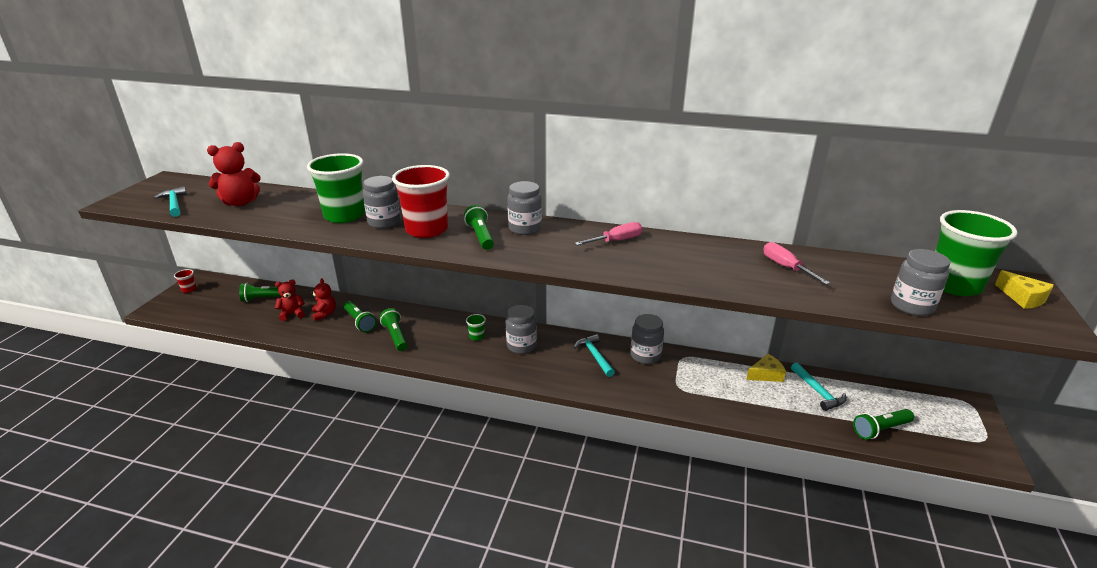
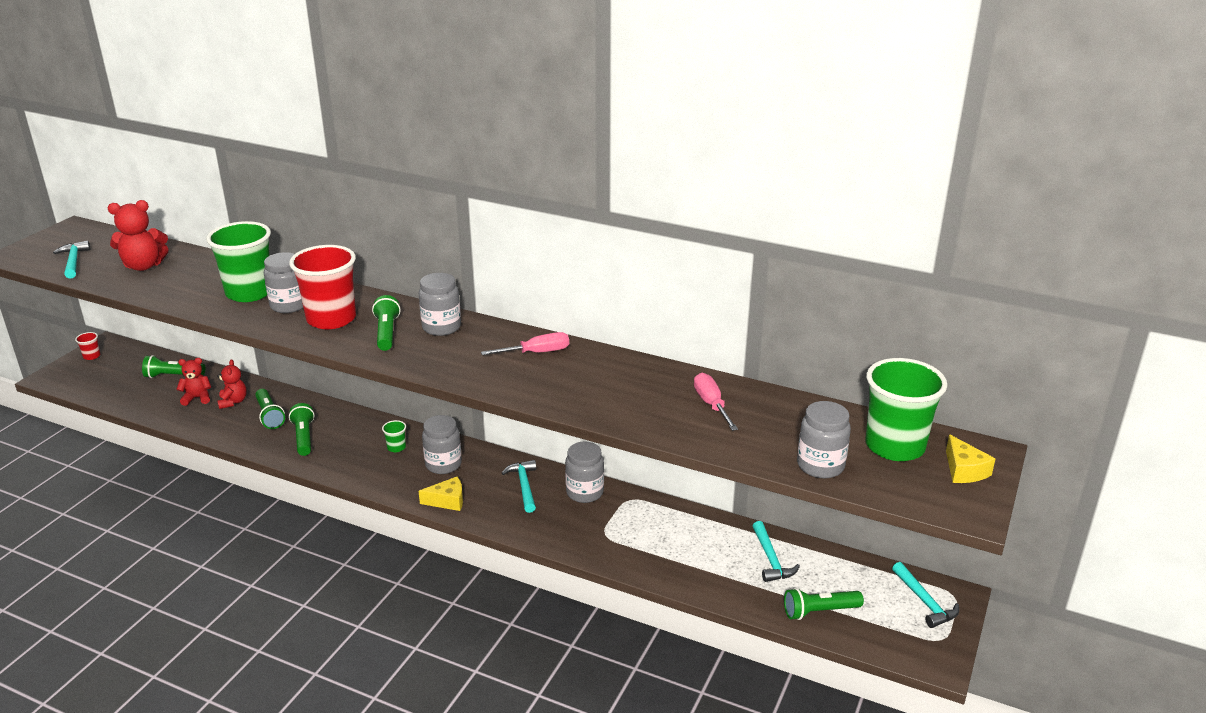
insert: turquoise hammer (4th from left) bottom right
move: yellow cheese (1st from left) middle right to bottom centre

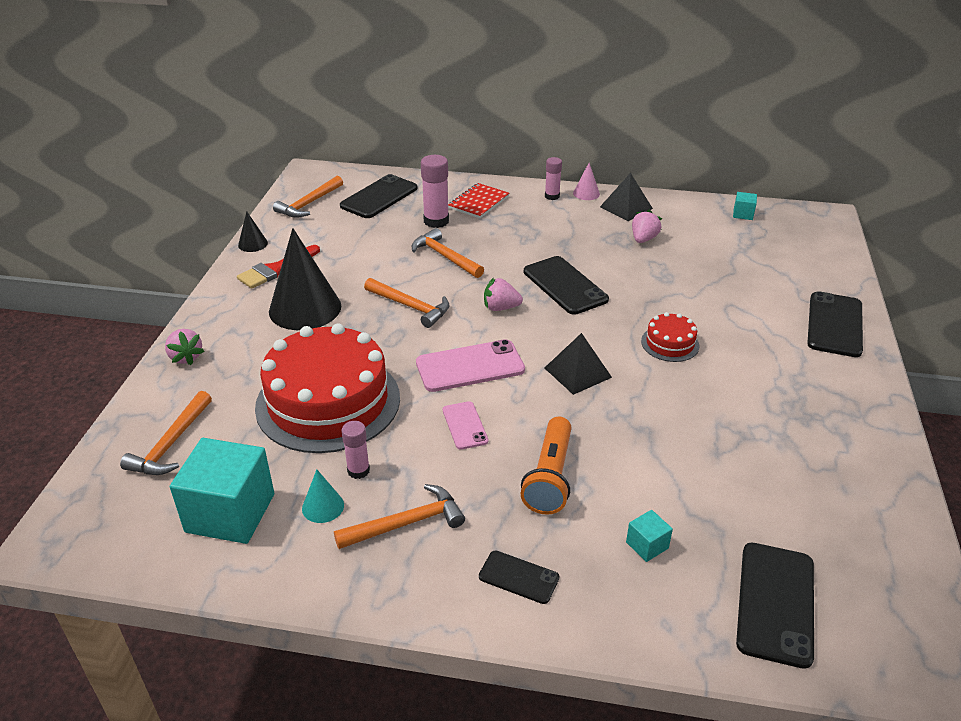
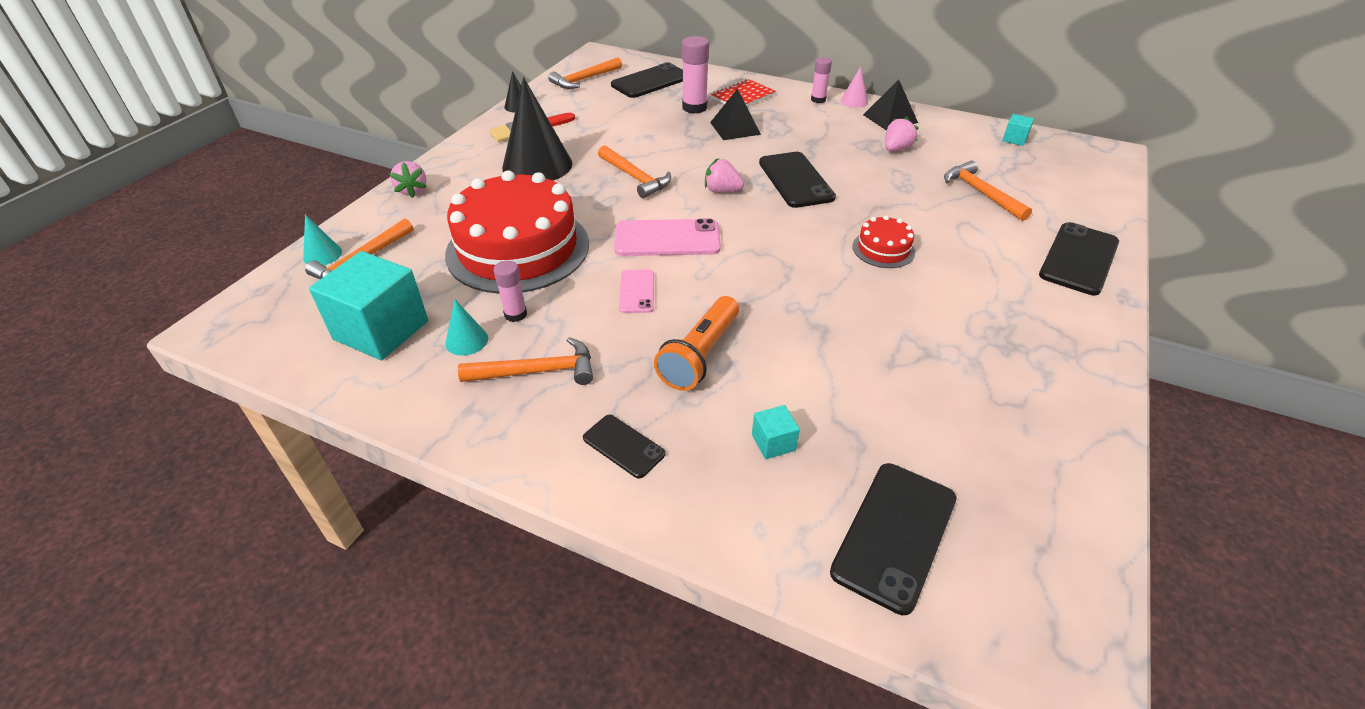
insert: turquoise cone (1st from left) middle left
move: black pyramid (1st from left) centre to top centre; orange hammer (5th from left) centre to top right

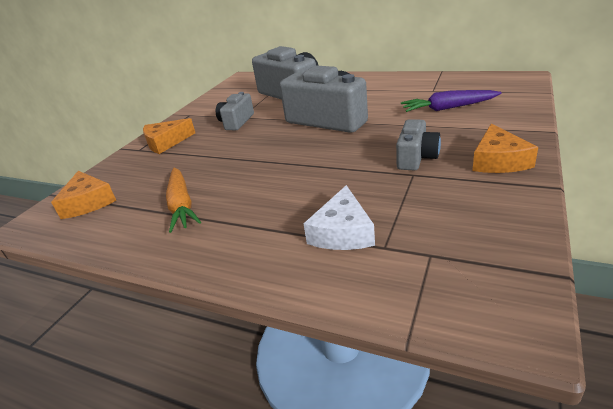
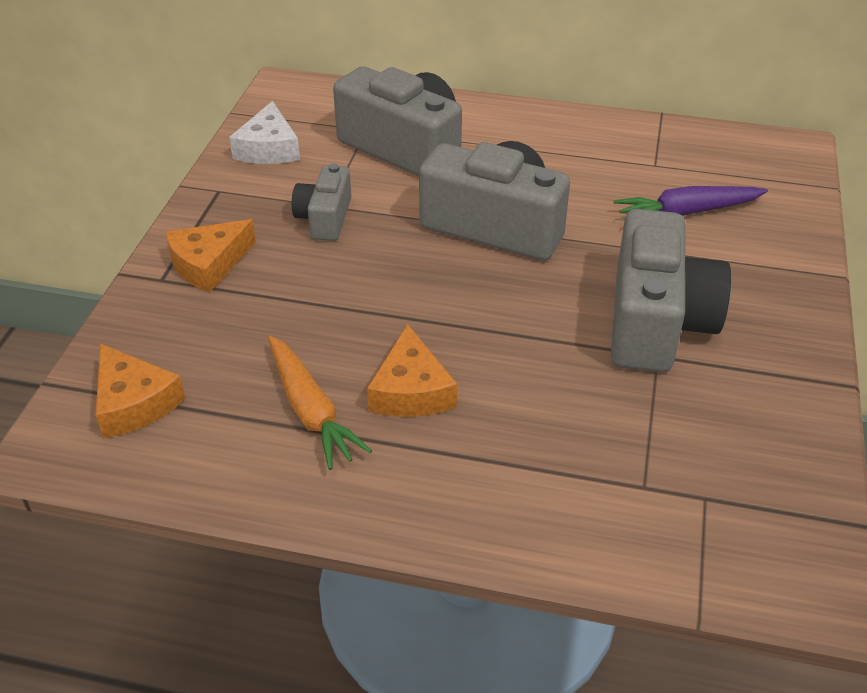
move: white cheese centre to top left; orange cheese (3rd from left) middle right to centre
resize: grey camera (4th from left) middle right = middle right x1.85

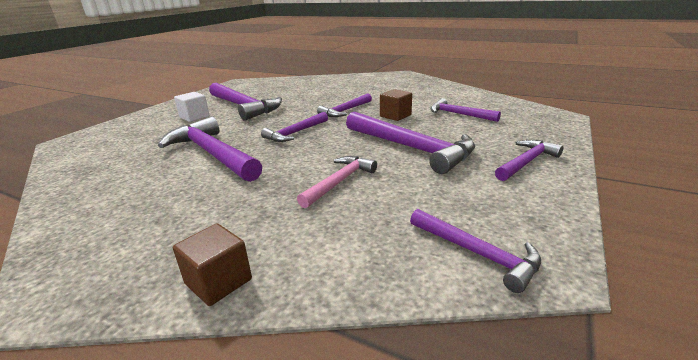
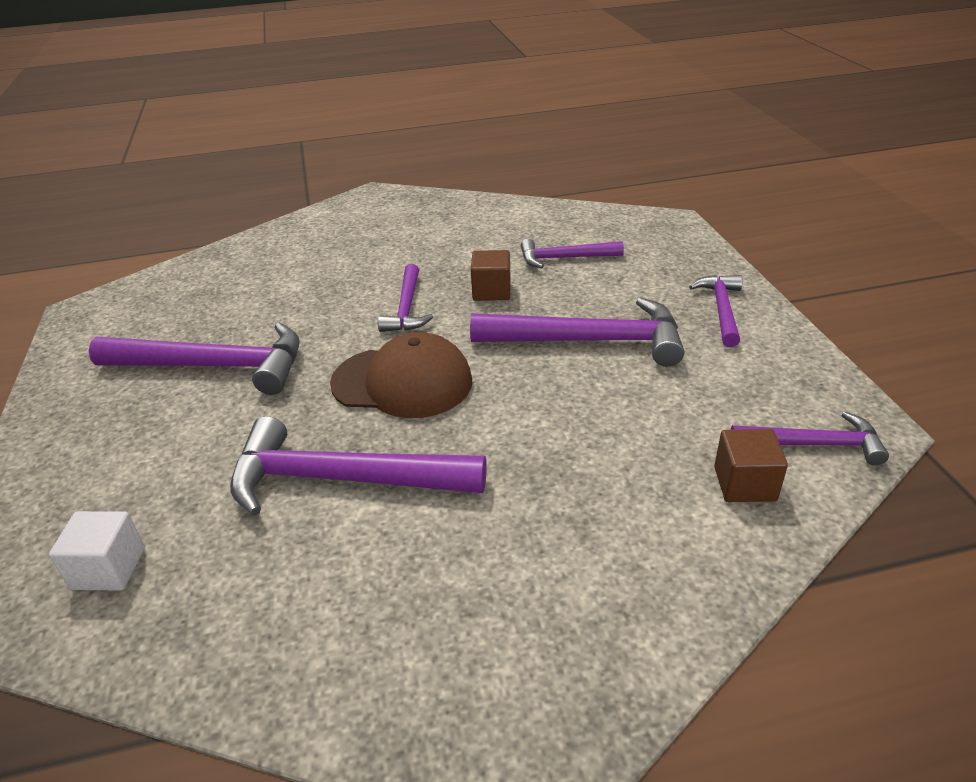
delete: pink hammer centre
move: white cube top left to bottom left; brown cube (1st from left in the first image) bottom left to brown cube (2nd from left) middle right
replace: purple hammer (3rd from left) centre to brown cap centre

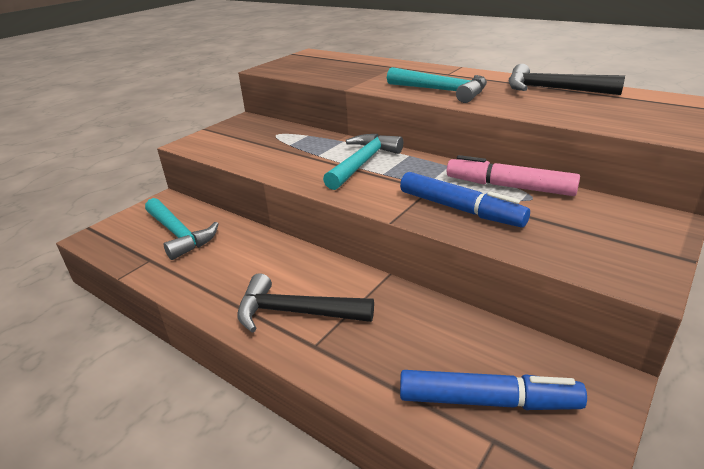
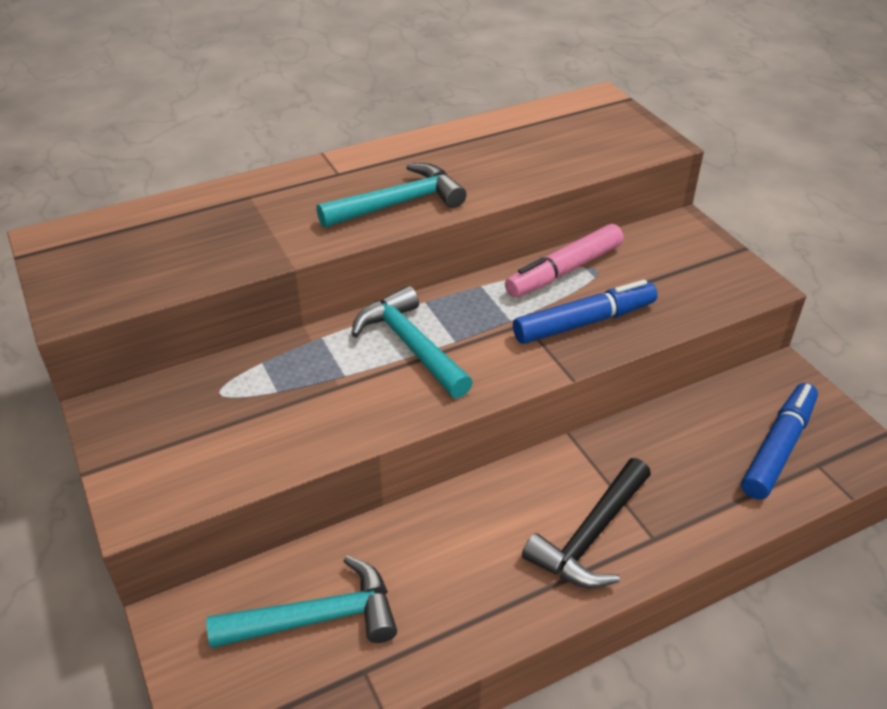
delete: black hammer (2nd from left) top right

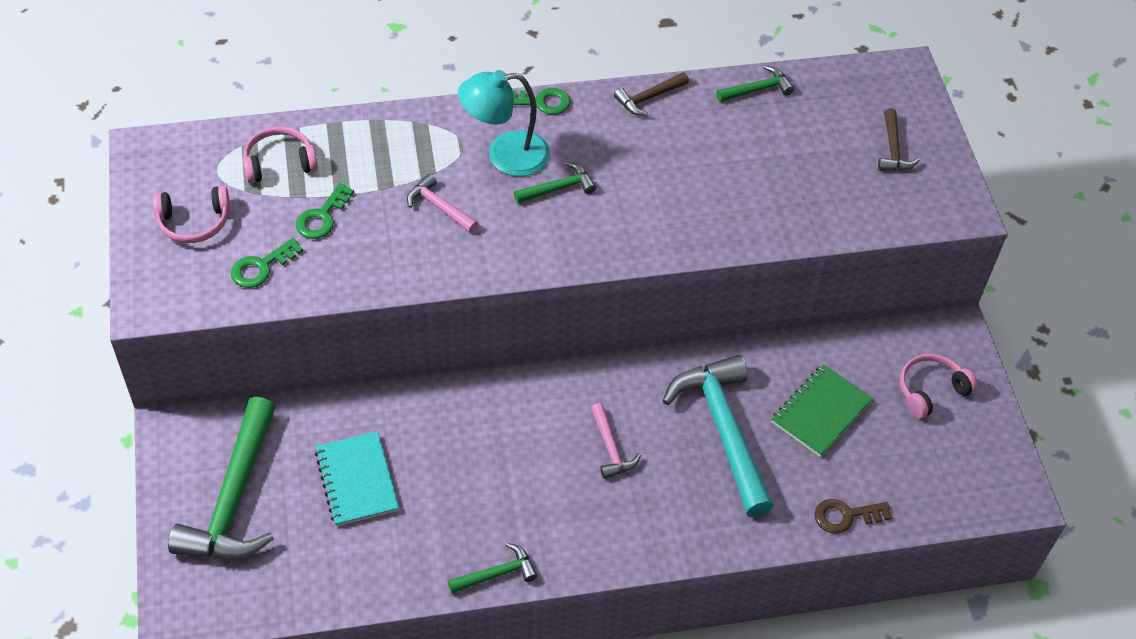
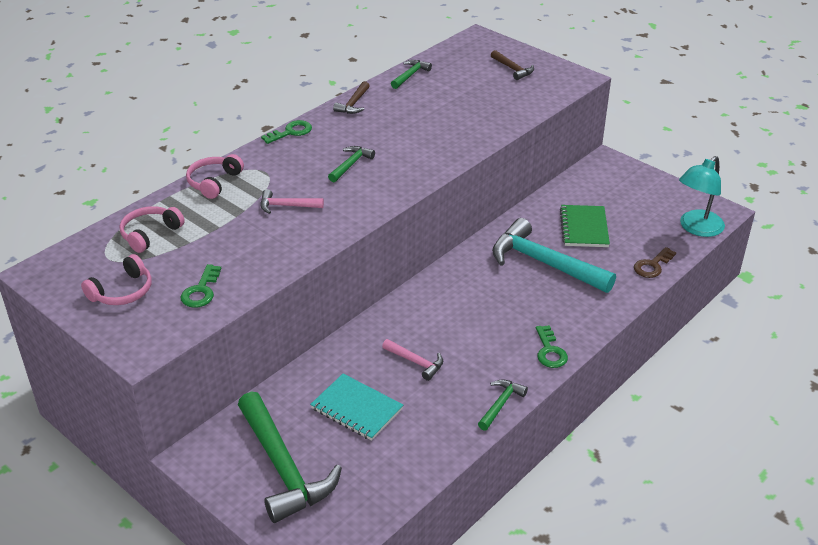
move: pink headphones (3rd from left) middle right to top left; pink hammer (2nd from left) bottom centre to centre; green key (2nd from left in the first image) top left to green key (3rd from left) middle right; turquoise lamp top centre to middle right

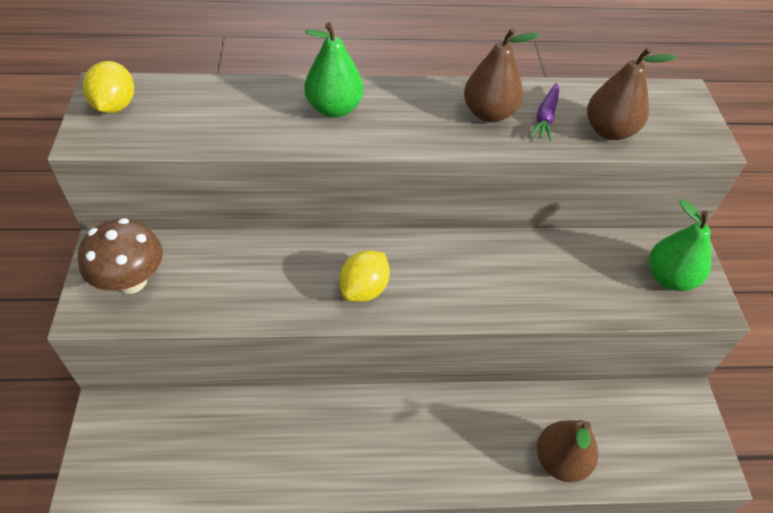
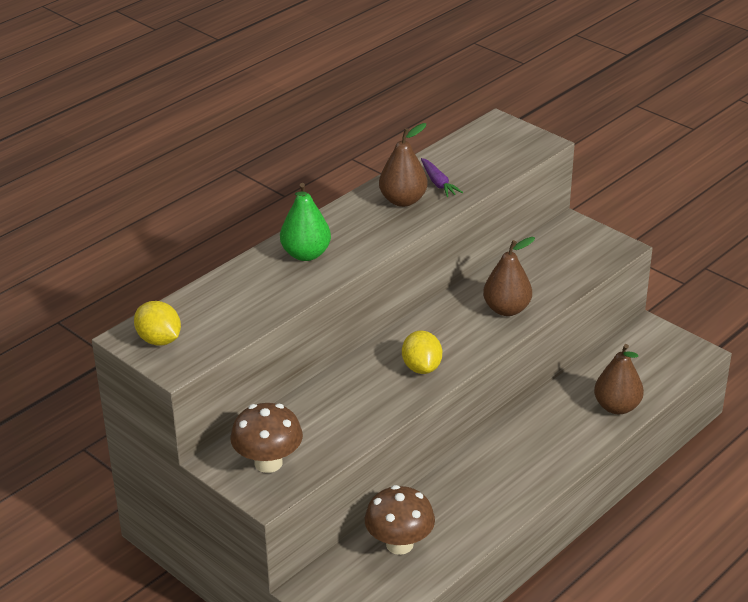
delete: green pear (2nd from left) middle right
insert: brown mushroom (2nd from left) bottom centre
move: brown pear (3rd from left in the first image) top right to brown pear (2nd from left) middle right

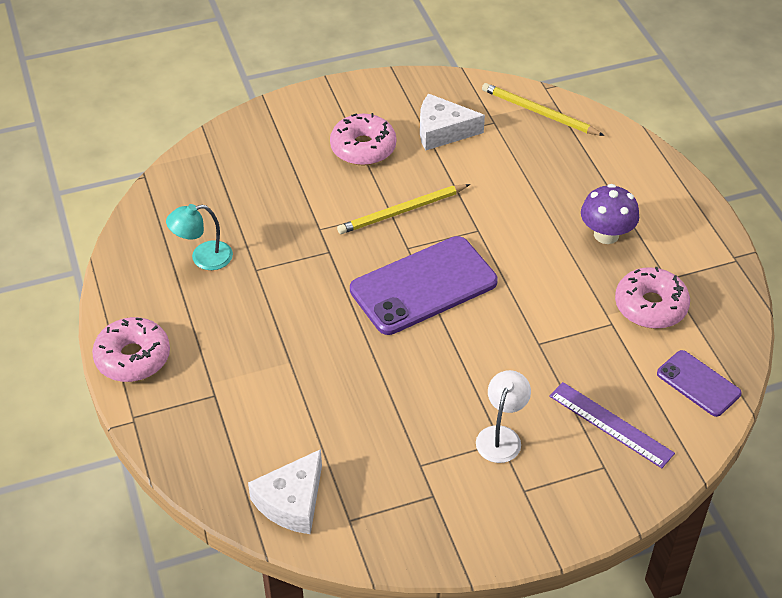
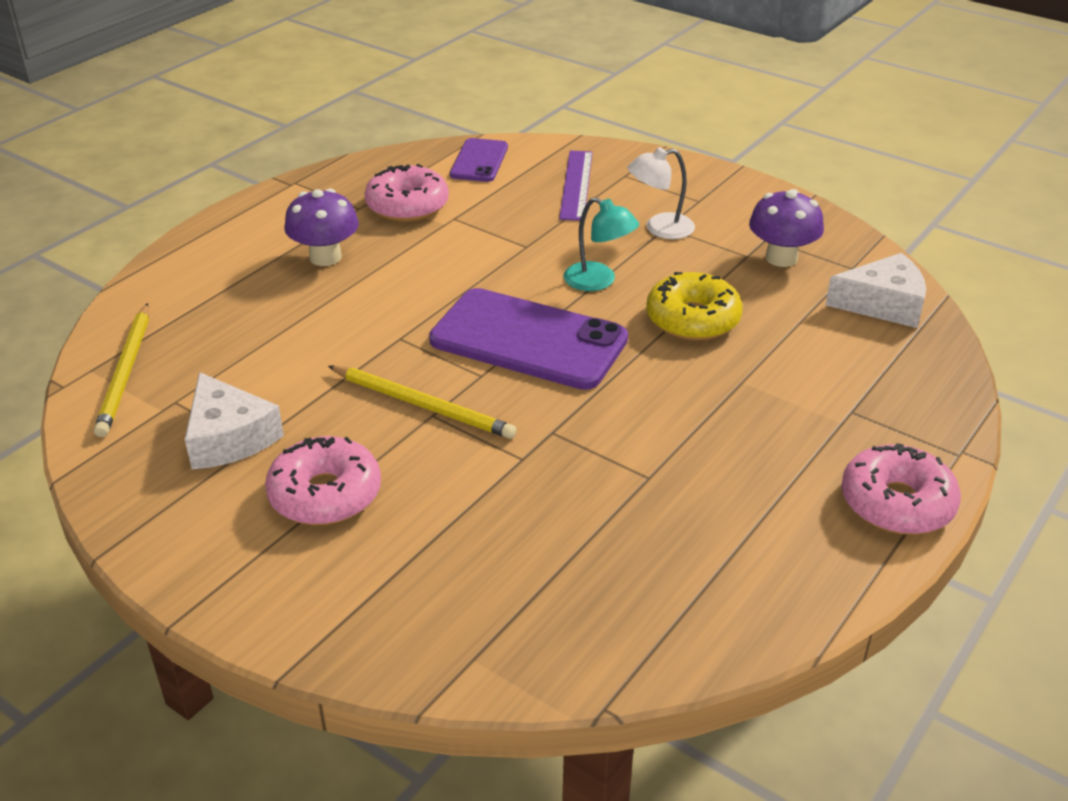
insert: yellow donut centre; purple mushroom (2nd from left) top right
move: turquoise lamp middle left to top centre

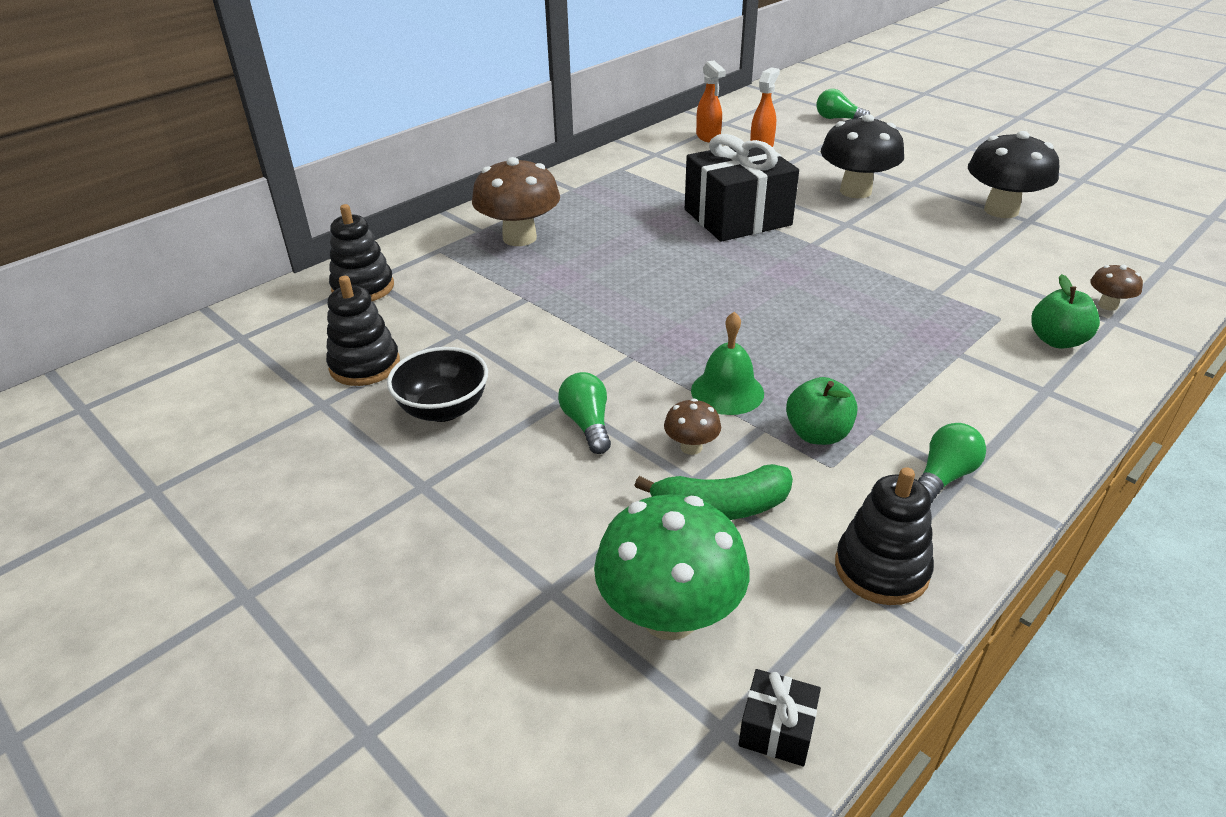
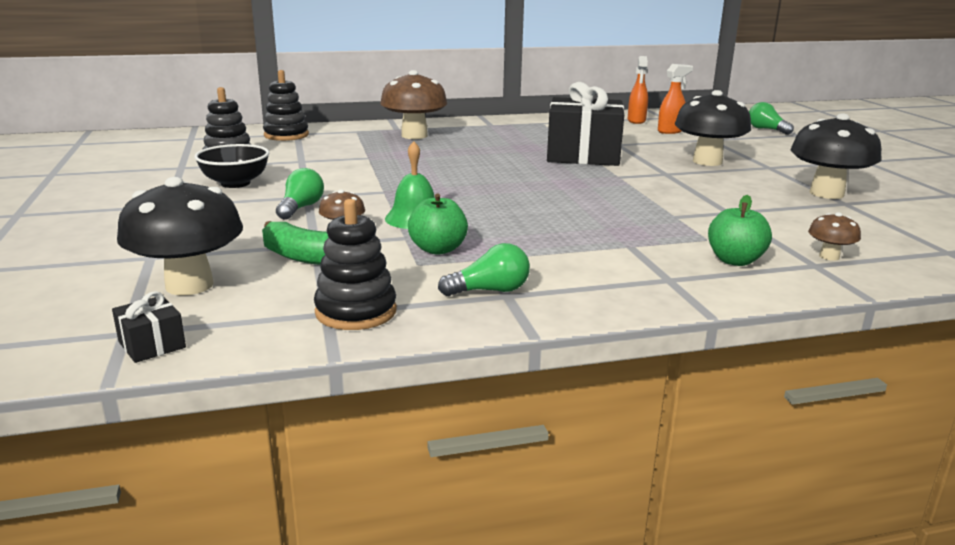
recolor: green mushroom bottom centre to black mushroom (1st from left) middle left

